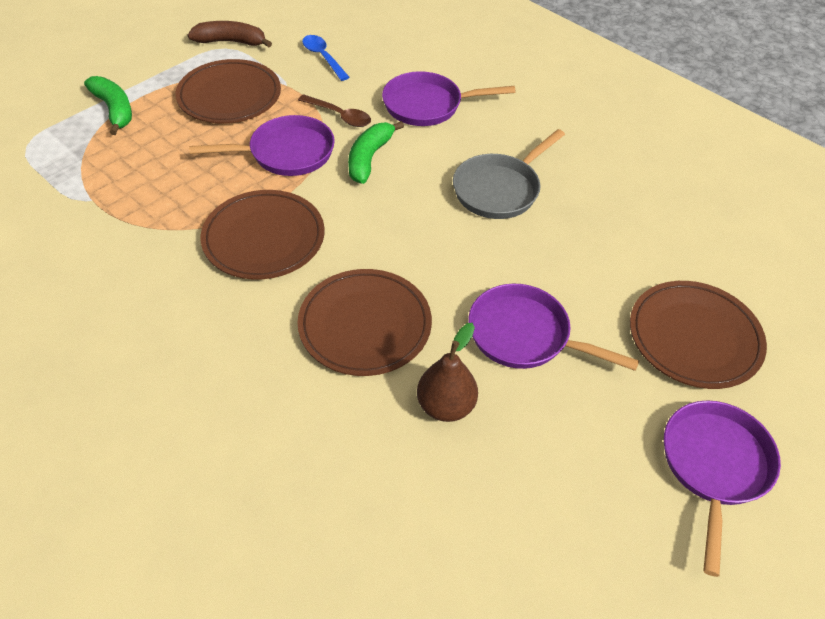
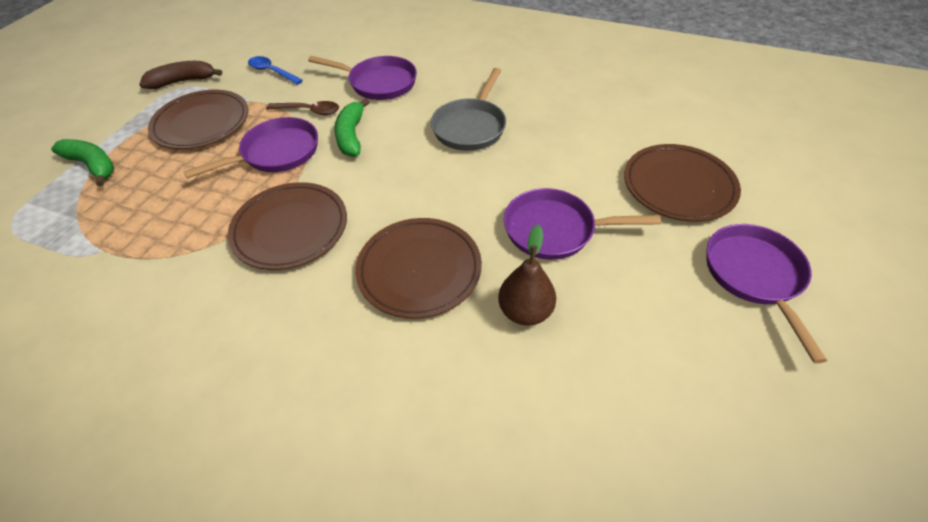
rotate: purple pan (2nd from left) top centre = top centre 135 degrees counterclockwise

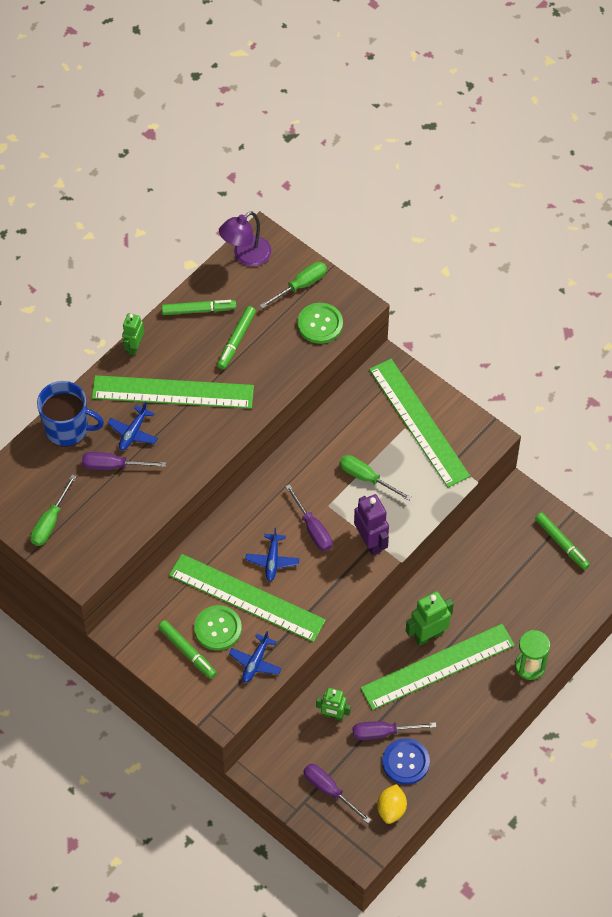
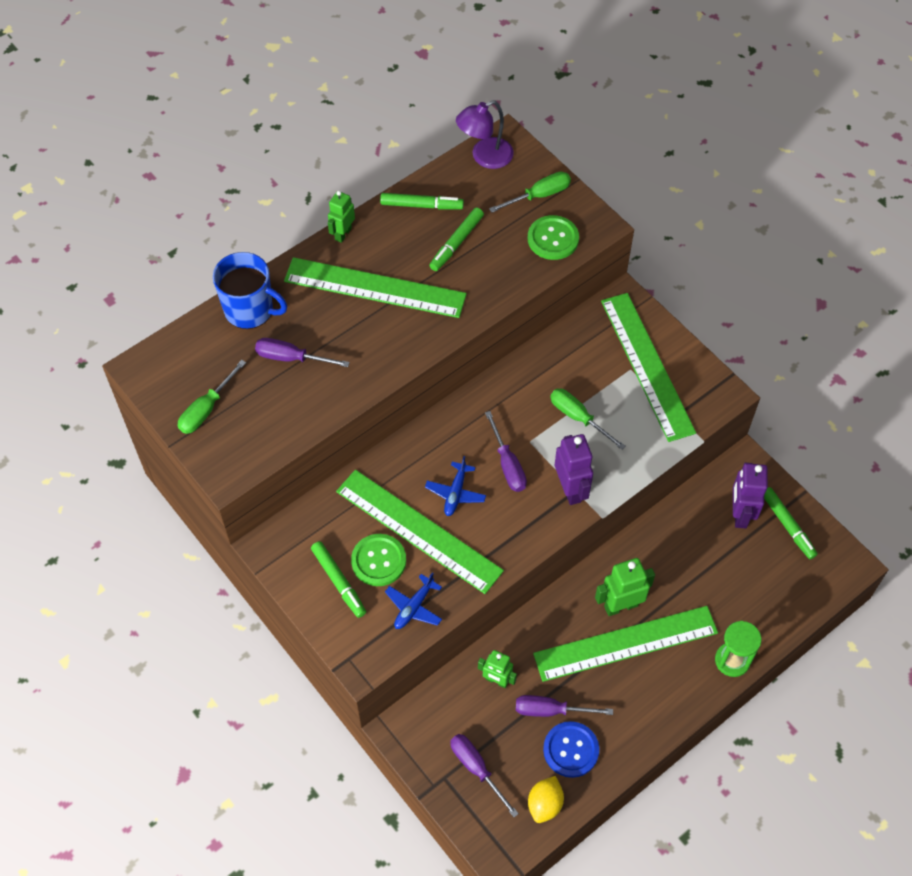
delete: blue plane (1st from left) middle left
insert: purple robot (2nd from left) middle right

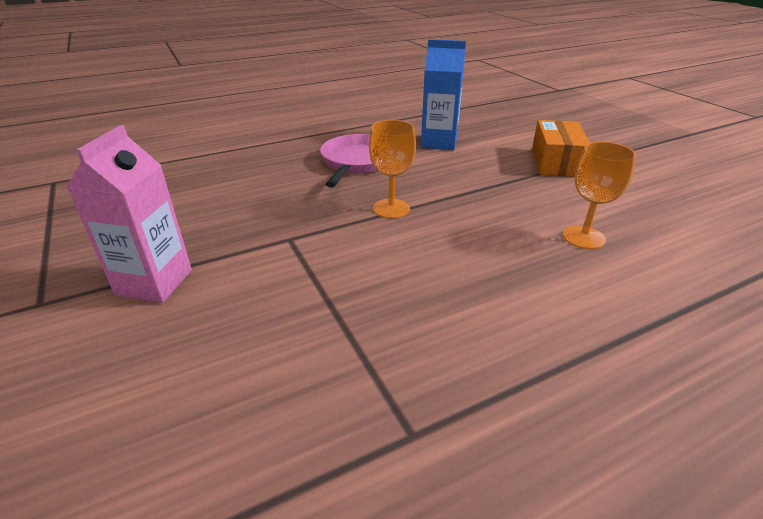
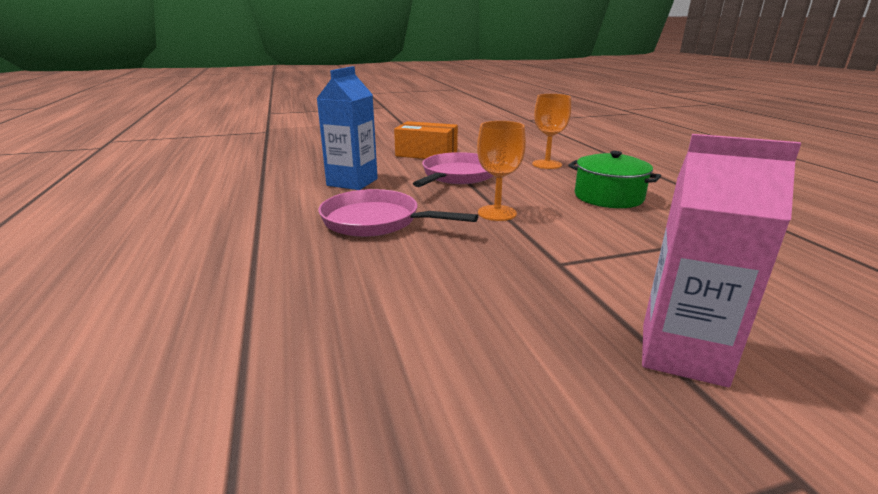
insert: pink pan (2nd from left) centre; green pot middle right

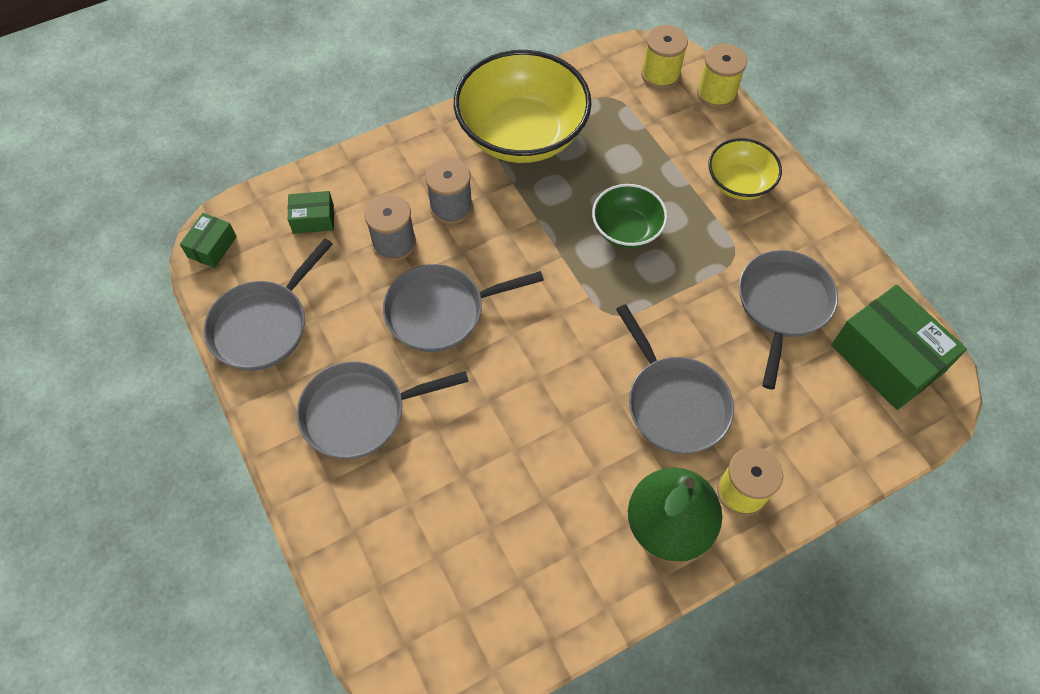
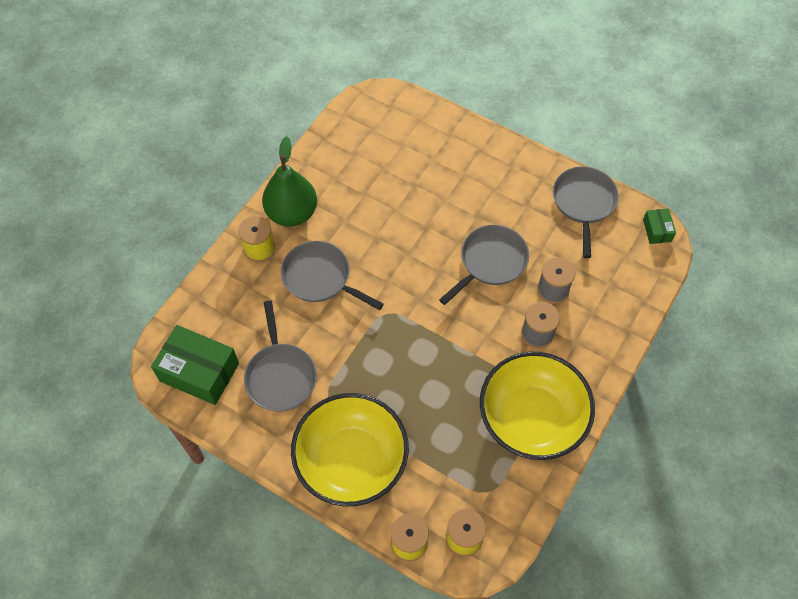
delete: green box (2nd from left) top left; grey pan (2nd from left) centre; green bowl top centre
resize: yellow bowl (2nd from left in the first image) top right = bottom centre x1.91

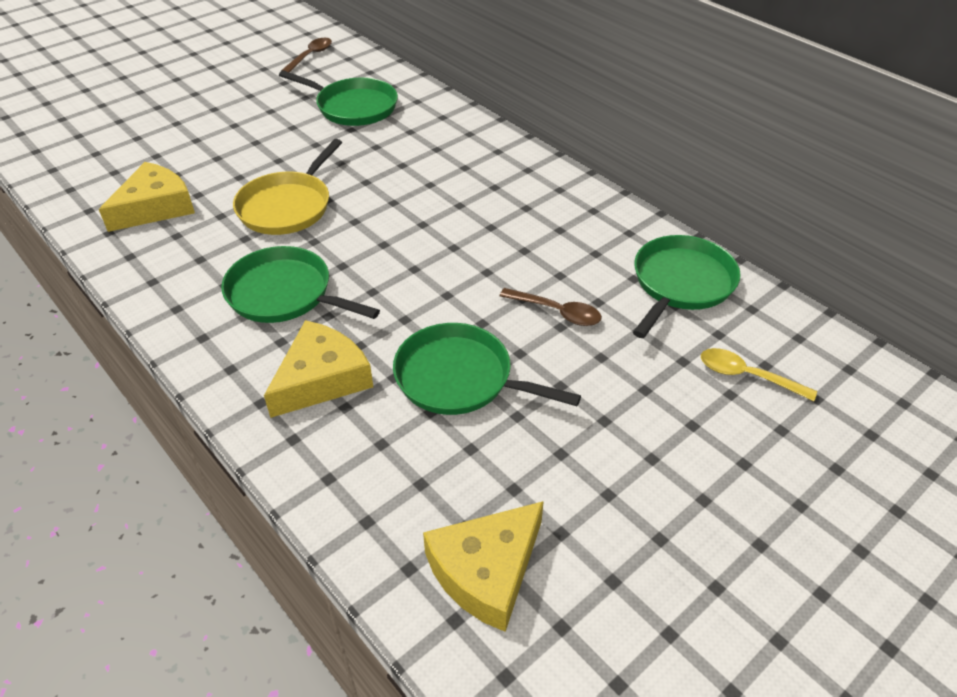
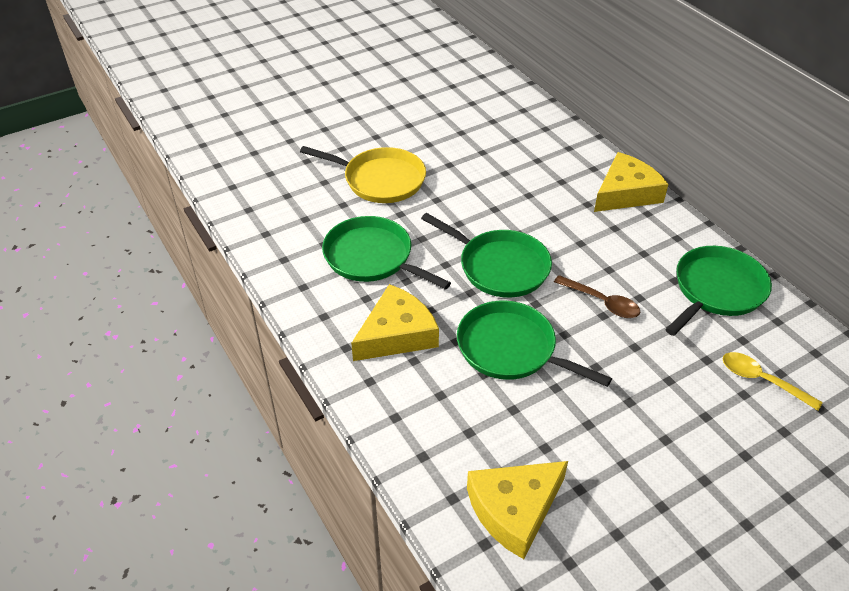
delete: brown spoon (1st from left) top left
move: green pan (2nd from left) top centre to centre; yellow cheese (1st from left in the first image) top left to yellow cheese (3rd from left) top right
rotate: yellow pan top left = top centre 105 degrees counterclockwise

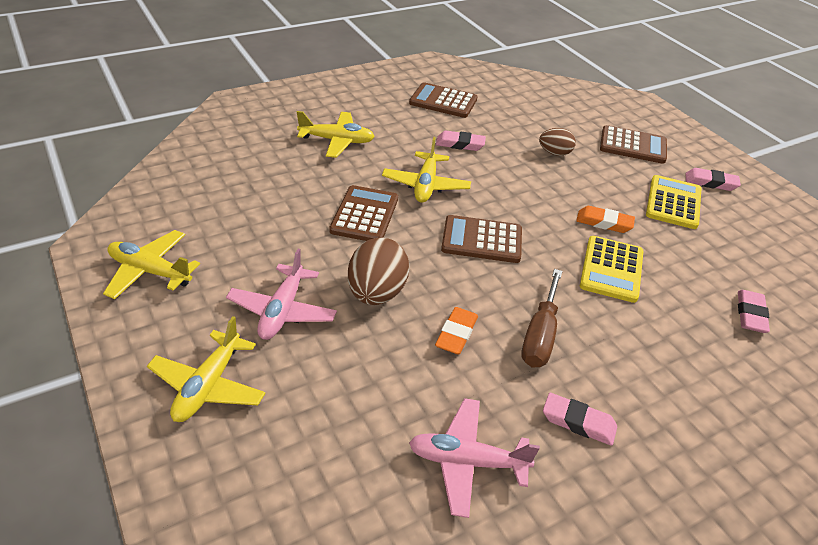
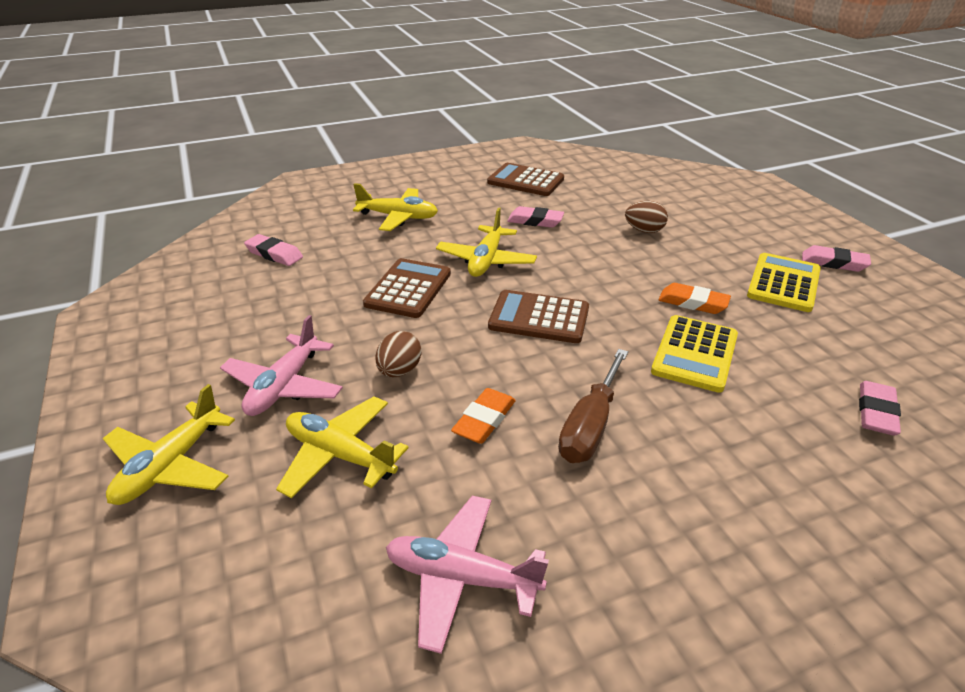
delete: brown calculator (4th from left) top right
move: pink eraser (2nd from left in the first image) bottom right to pink eraser (1st from left) middle left; yellow plane (1st from left in the first image) middle left to yellow plane (2nd from left) centre
resize: brown egg (1st from left) centre = centre x0.60

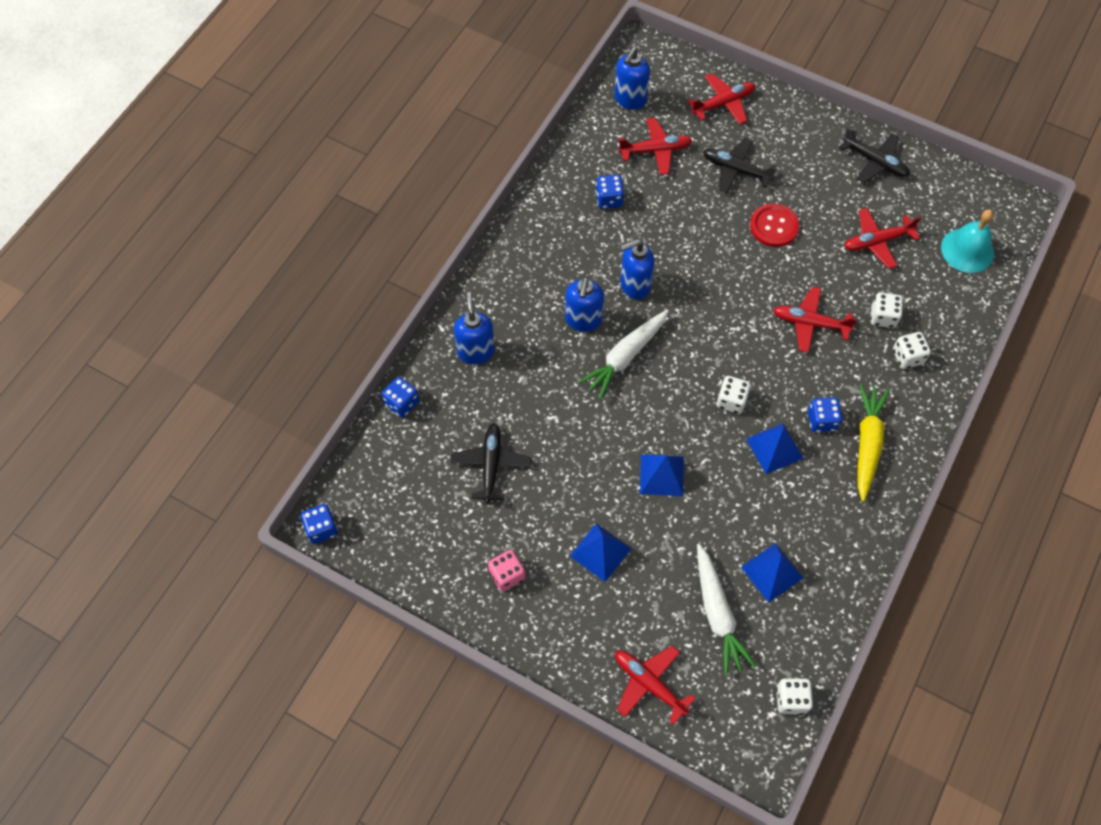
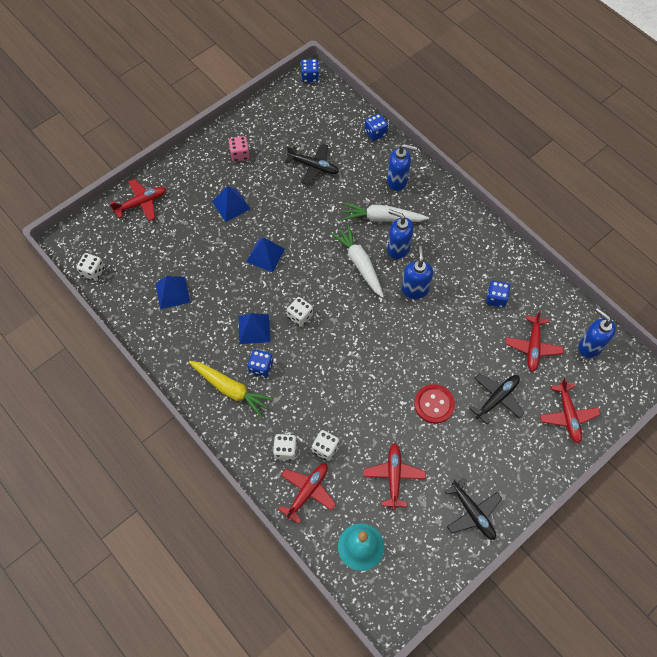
move: red plane (4th from left in the first image) middle right to red plane (2nd from left) bottom centre; white carrot (2nd from left) bottom centre to top centre
rotate: black plane (3rd from left in the first image) top right = bottom right 90 degrees counterclockwise

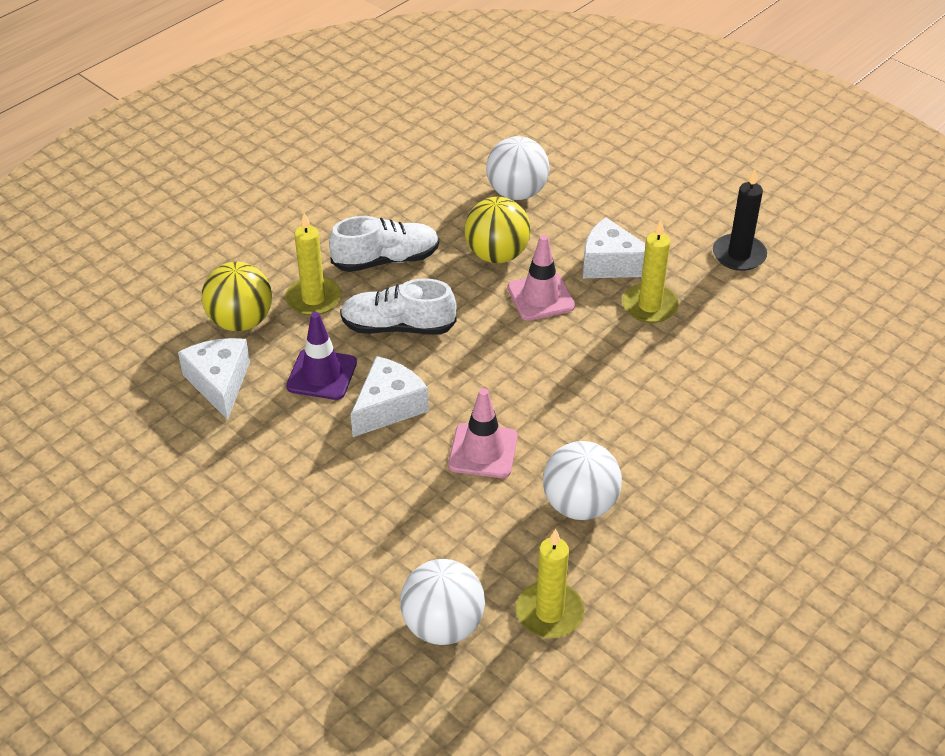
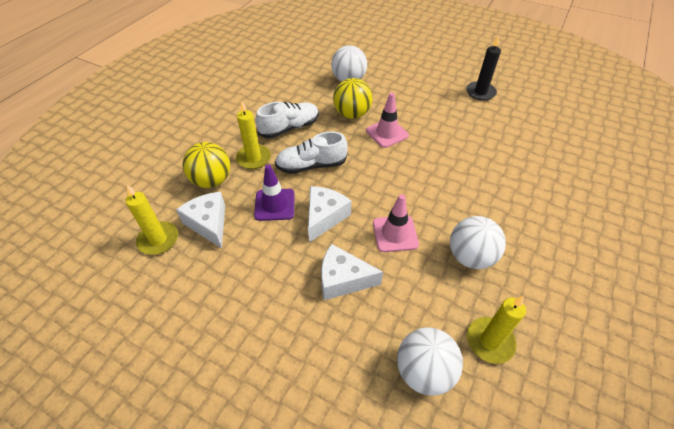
move: yellow candle (3rd from left in the first image) middle right to yellow candle (1st from left) middle left; white cheese (3rd from left) top centre to centre

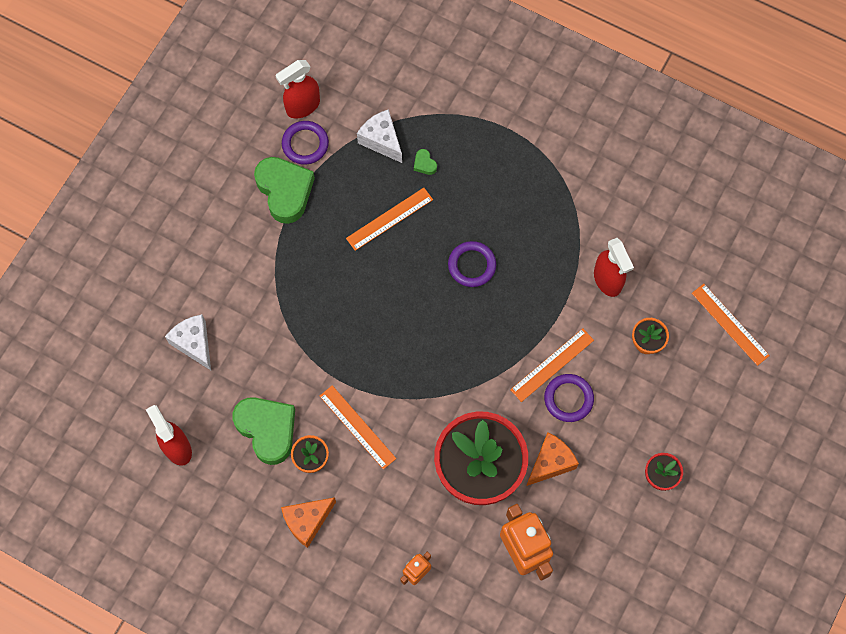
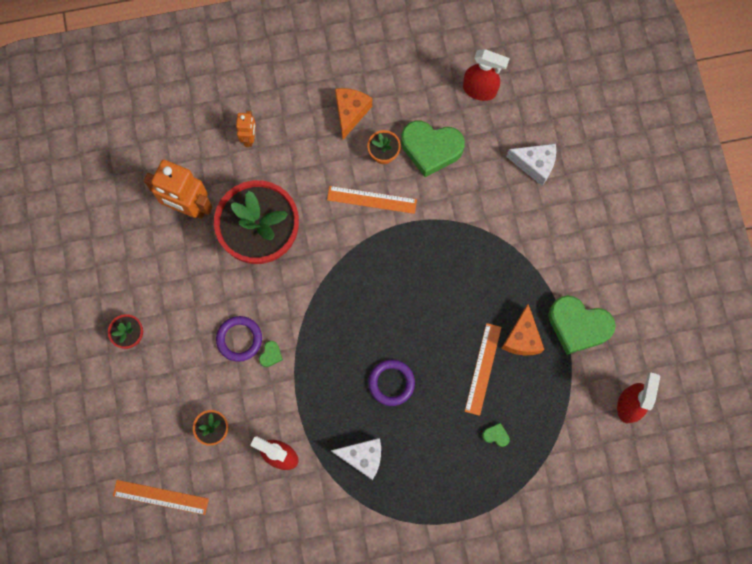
delete: purple ring (1st from left) top centre
move: white cheese (2nd from left in the first image) top centre to white cheese (1st from left) bottom centre; orange cheese (2nd from left) bottom centre to middle right
replace: orange ruler (3rd from left) centre to green heart (1st from left) centre

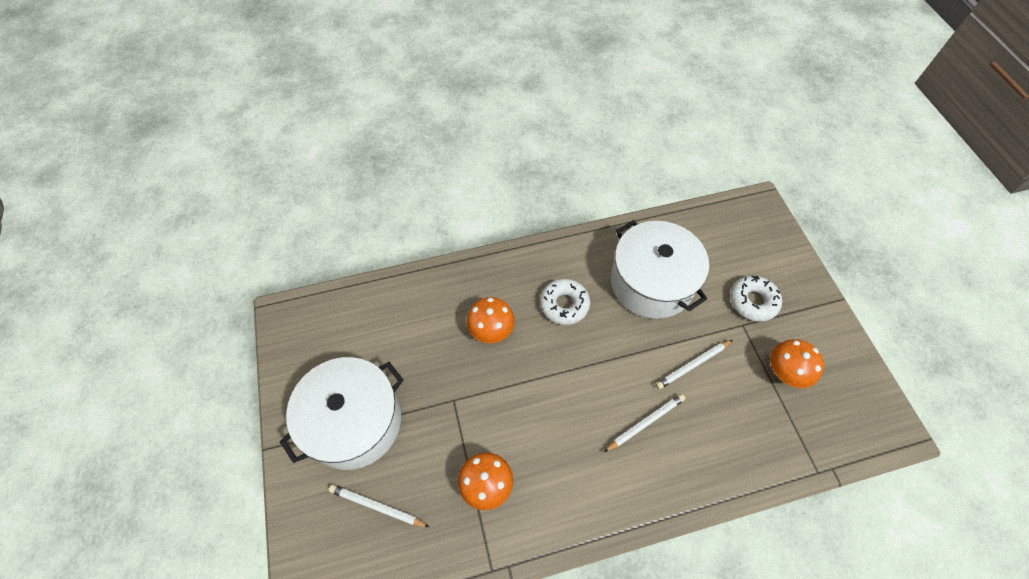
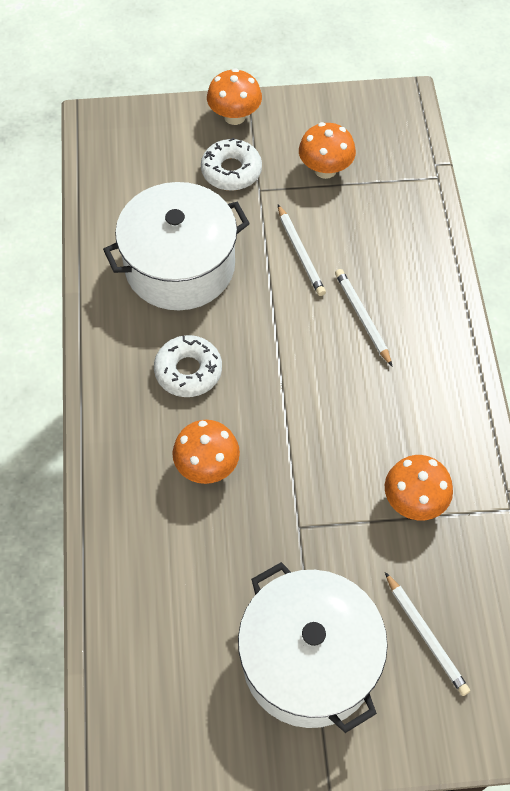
insert: orange mushroom (2nd from left) top centre
rotate: white pencil (1st from left in the first image) bottom centre = bottom right 60 degrees counterclockwise

